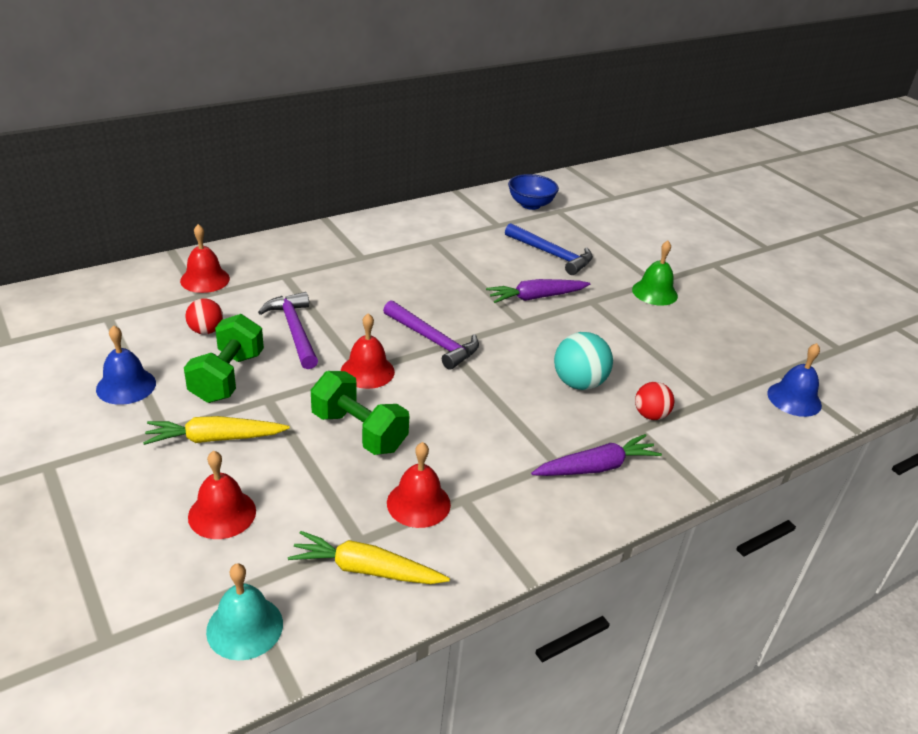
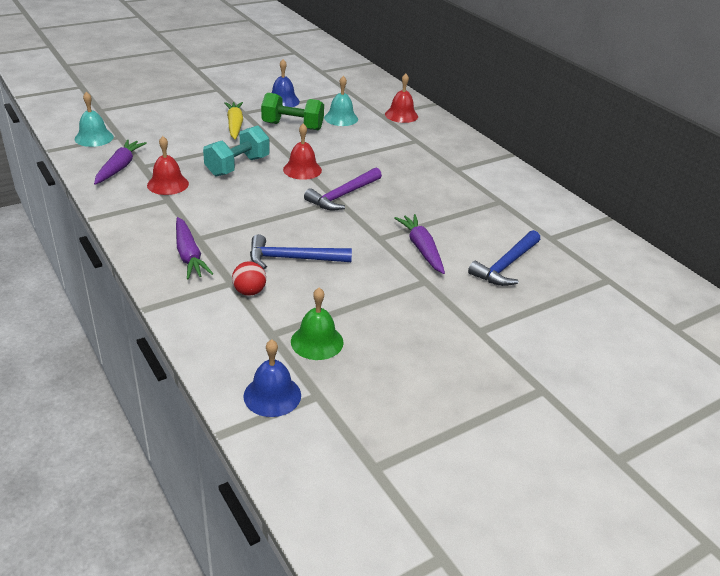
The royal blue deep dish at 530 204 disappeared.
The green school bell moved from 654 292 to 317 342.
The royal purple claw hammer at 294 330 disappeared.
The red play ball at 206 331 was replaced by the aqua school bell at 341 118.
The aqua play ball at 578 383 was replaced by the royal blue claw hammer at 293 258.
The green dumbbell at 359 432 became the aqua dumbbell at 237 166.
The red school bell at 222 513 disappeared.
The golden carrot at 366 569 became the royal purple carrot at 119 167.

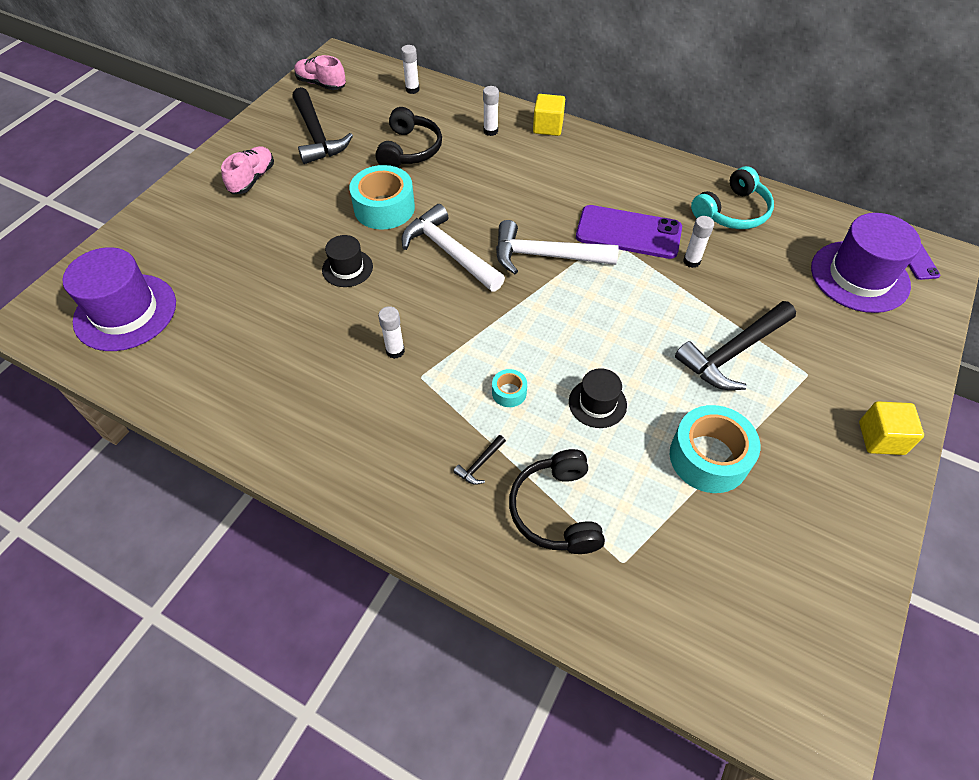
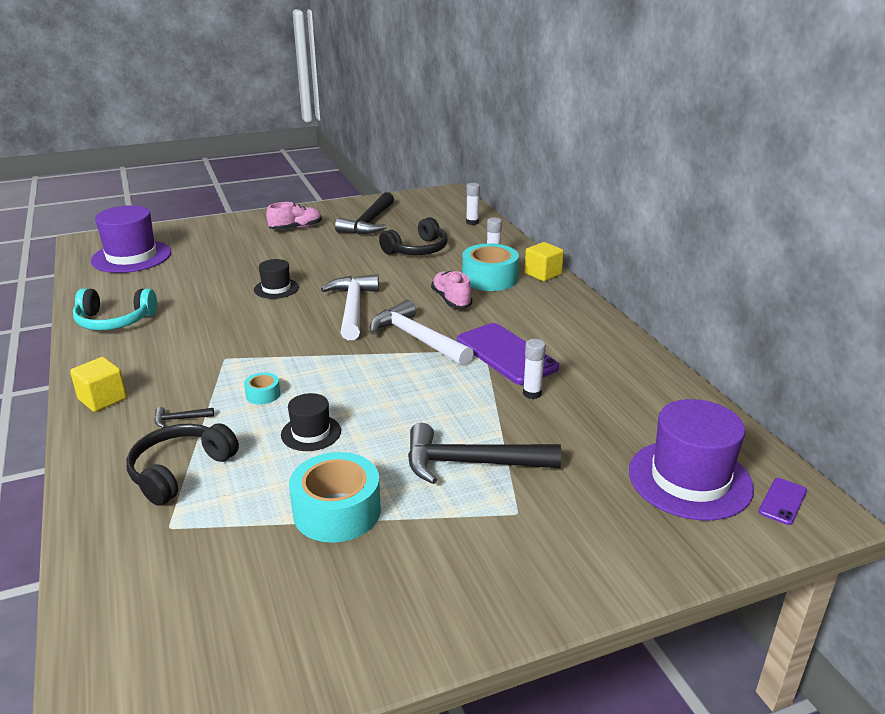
The pink shoe moved from 321 84 to 451 300.
The aqua roll of tape moved from 384 208 to 489 278.
The aqua headset moved from 732 212 to 114 321.
The white glue at 395 351 disappeared.
The golden block moved from 881 438 to 102 399.

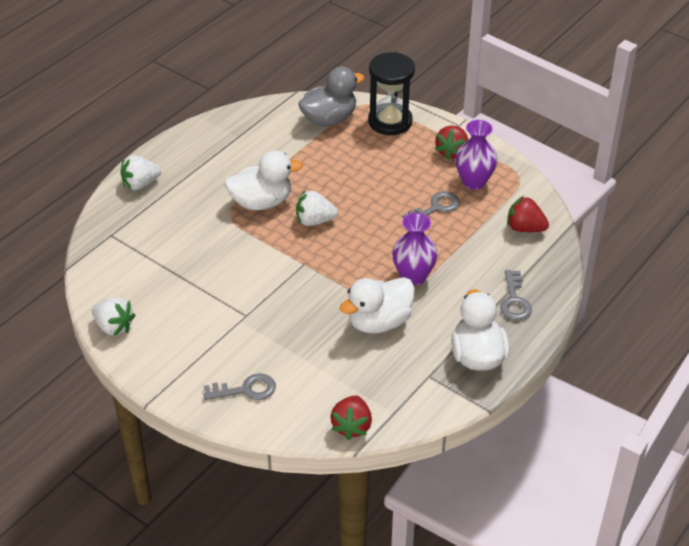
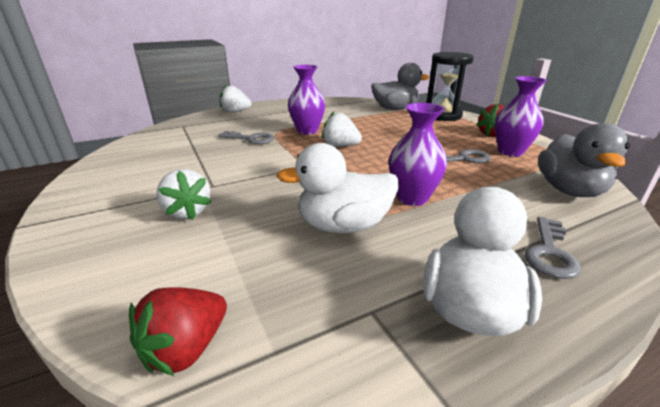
The white toy duck at 261 202 was replaced by the royal purple flower vase at 307 131.
The red strawberry at 525 228 was replaced by the gray toy duck at 569 190.
The white strawberry moved from 114 327 to 187 212.
The gray key moved from 246 389 to 251 139.

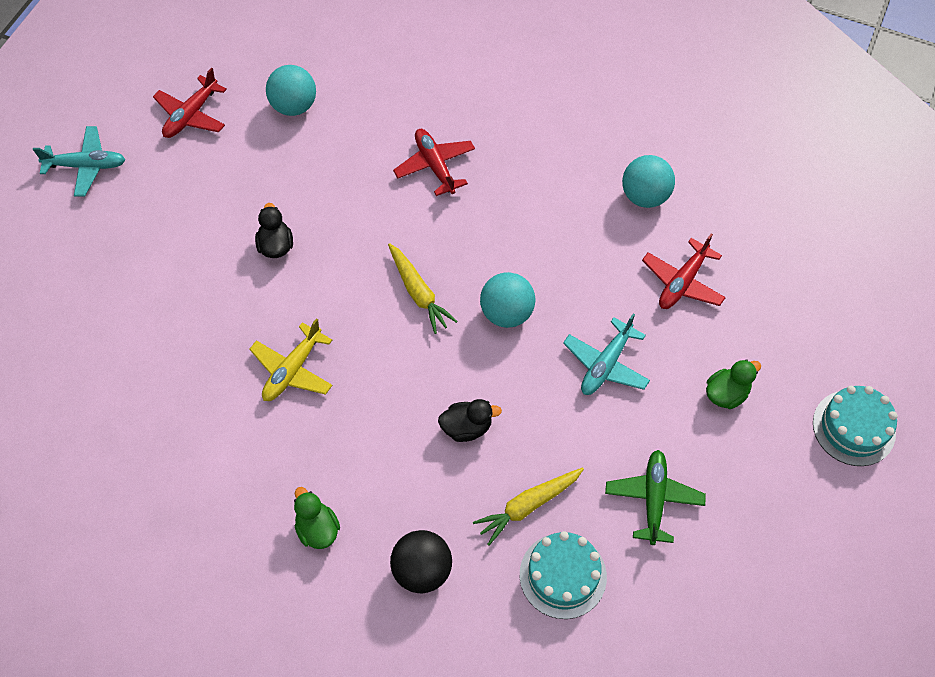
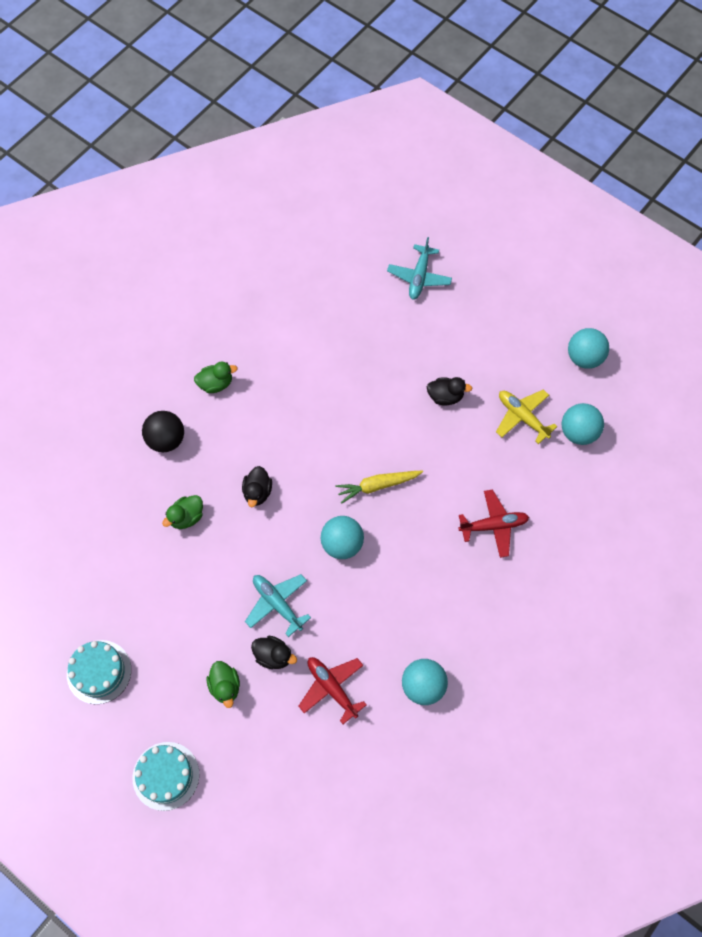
The red aeroplane at 191 115 was replaced by the aqua play ball at 584 358.
The aqua aeroplane moved from 86 166 to 419 277.
The golden aeroplane moved from 292 370 to 522 417.
The green aeroplane at 653 499 disappeared.
The golden carrot at 528 506 was replaced by the green toy duck at 186 517.
The aqua layer cake moved from 563 575 to 99 672.
The black toy duck at 273 656 appeared.

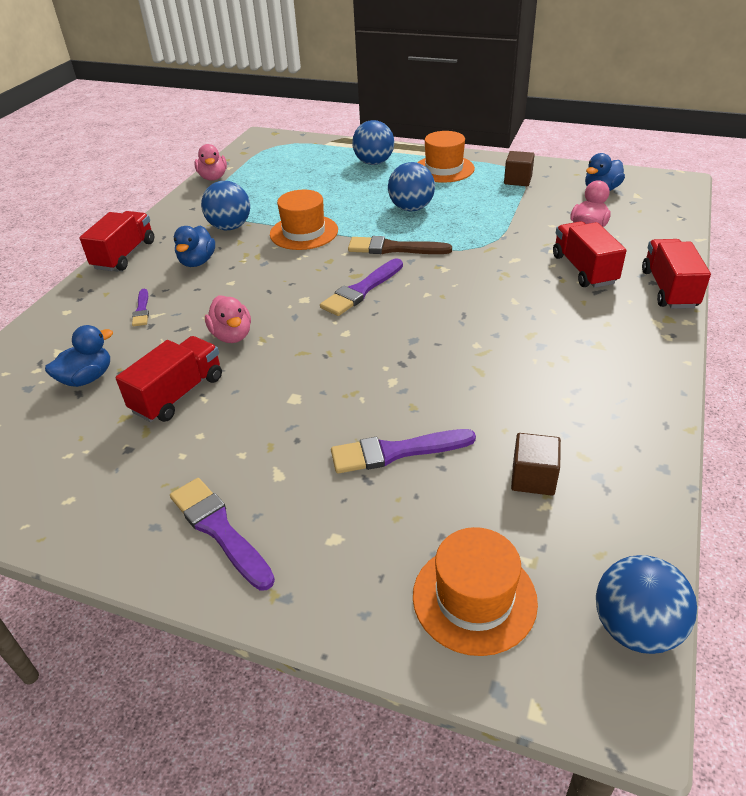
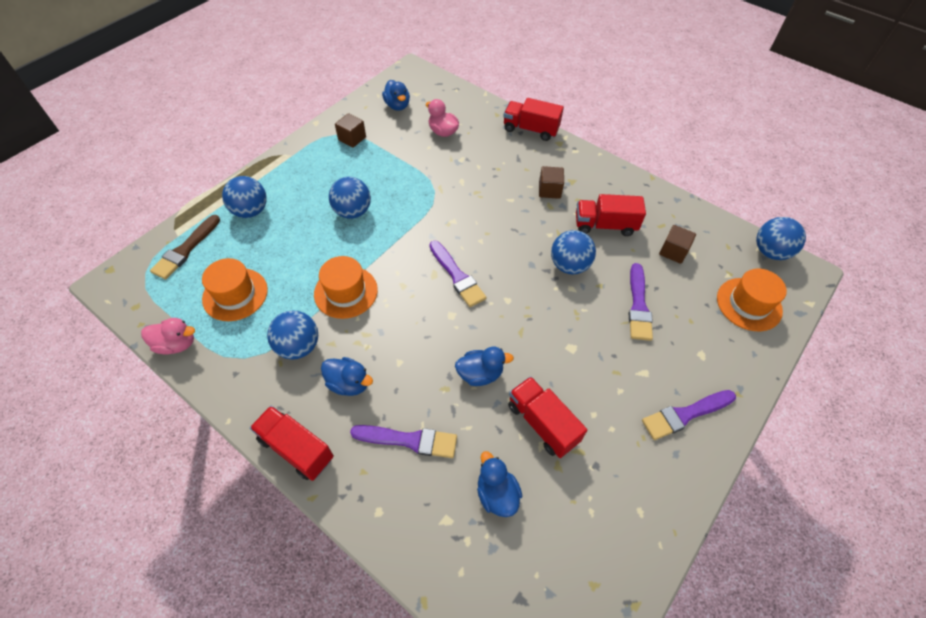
The orange top hat moved from 444 169 to 235 294.
The red toy truck moved from 584 269 to 605 225.
The brown paint brush moved from 394 248 to 185 249.
The royal purple paint brush at 142 310 changed to 1.78 times the size.
The pink toy duck at 232 335 became the royal blue toy duck at 480 374.
The brown block at 549 190 appeared.
The royal blue play ball at 569 265 appeared.

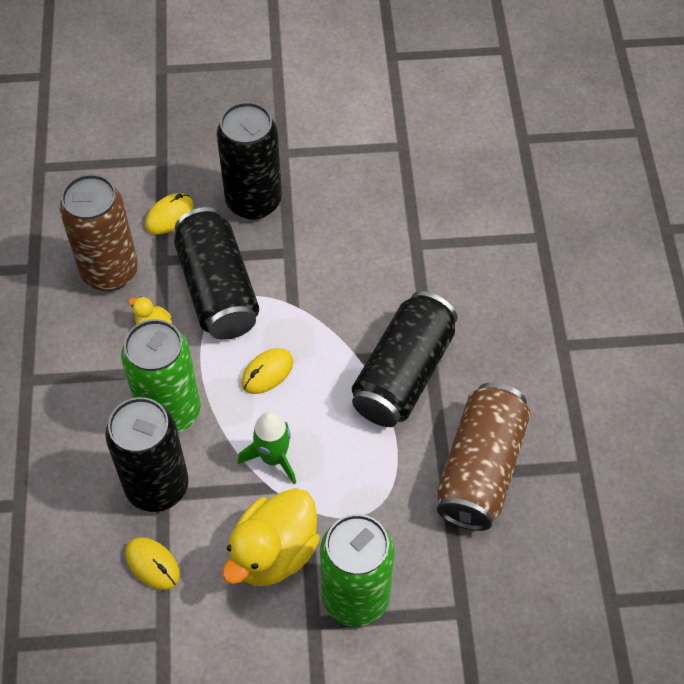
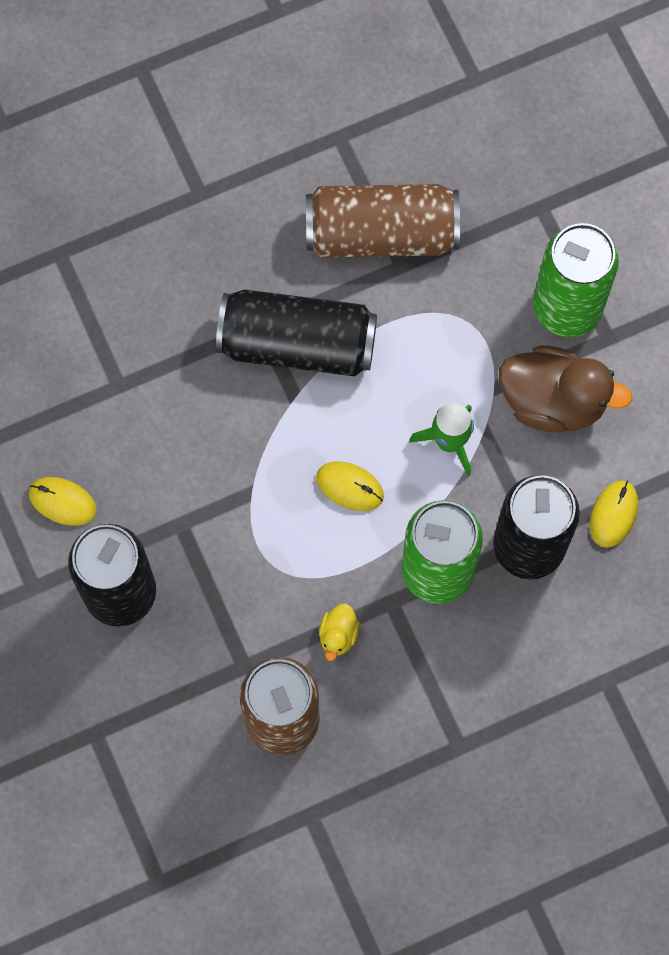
The golden computer mouse moved from 169 216 to 62 502.
The black tin at 218 289 disappeared.
The golden toy duck at 274 553 became the brown toy duck at 553 401.

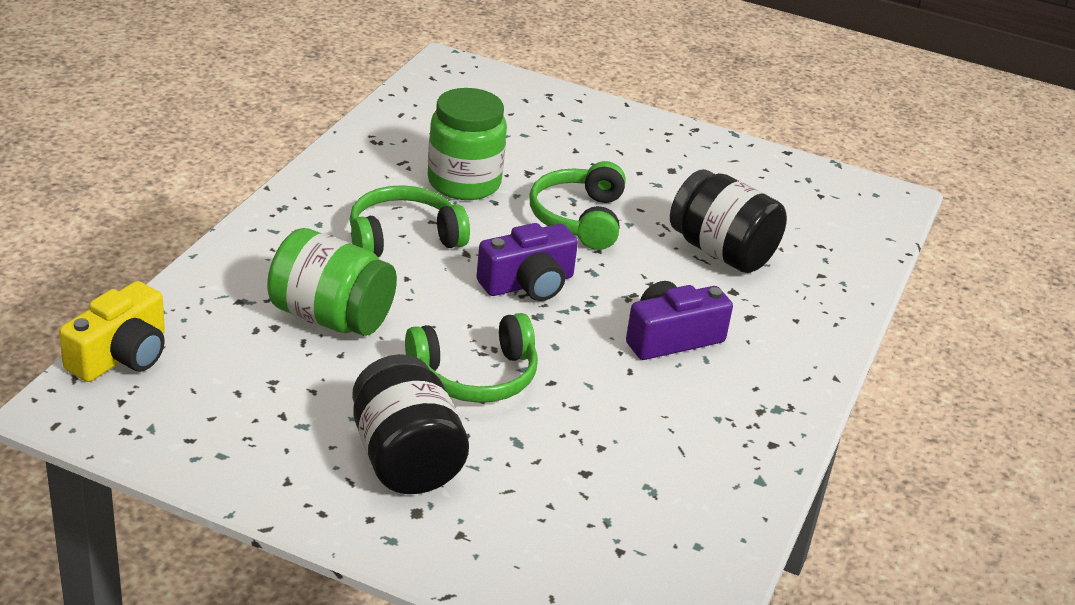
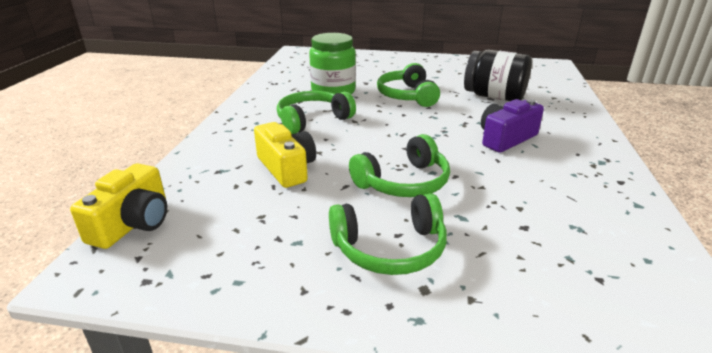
The royal purple photo camera at 528 283 disappeared.
The green jam jar at 331 317 was replaced by the golden photo camera at 286 168.
The black jam jar at 405 459 was replaced by the green headset at 390 248.

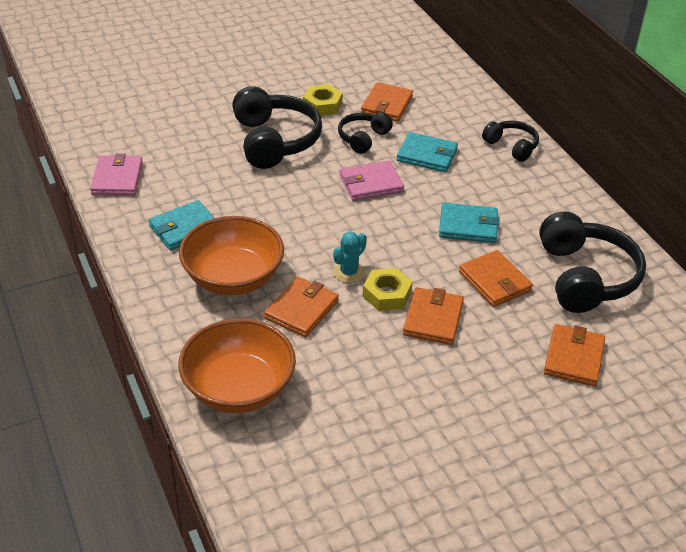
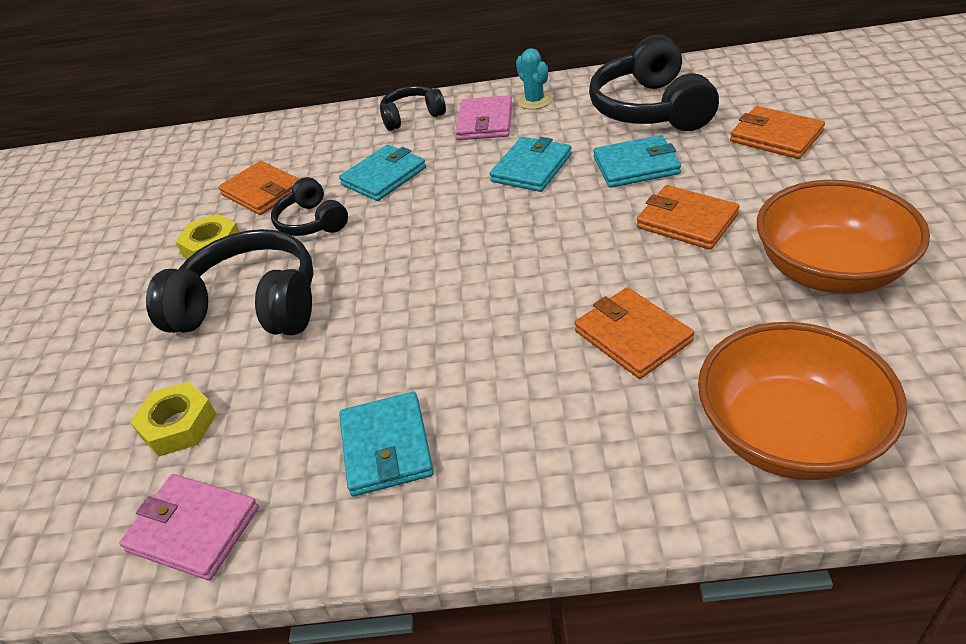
The pink card wallet moved from 371 184 to 485 122.
The black headset at 585 277 turned 120 degrees counterclockwise.
The orange deep dish moved from 233 278 to 829 270.
The aqua saguaro cactus moved from 349 272 to 534 101.
The orange card wallet at 494 281 became the aqua card wallet at 636 166.
The golden nut moved from 387 294 to 178 425.

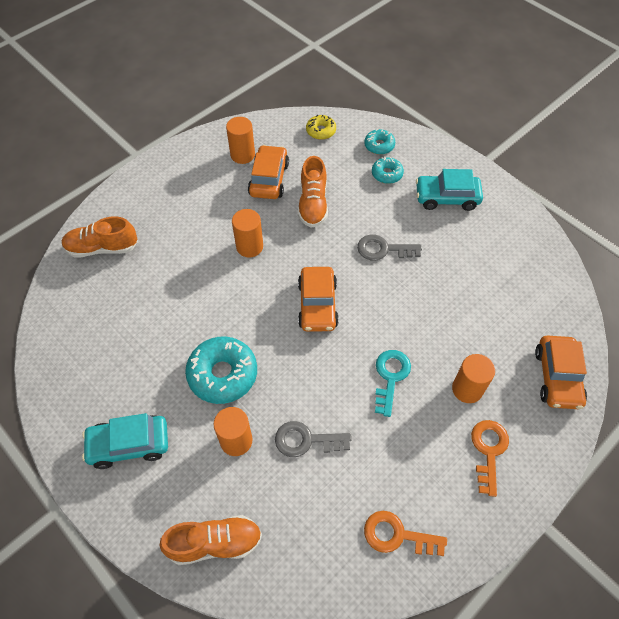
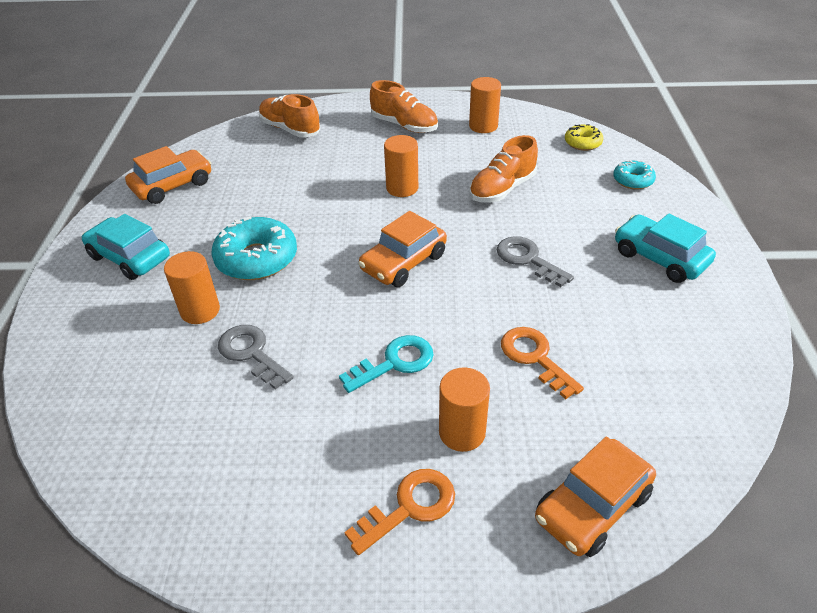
The orange car moved from 269 179 to 172 185.
The aqua glazed donut at 387 174 disappeared.
The orange key moved from 397 535 to 535 358.
The orange shoe moved from 215 543 to 404 125.

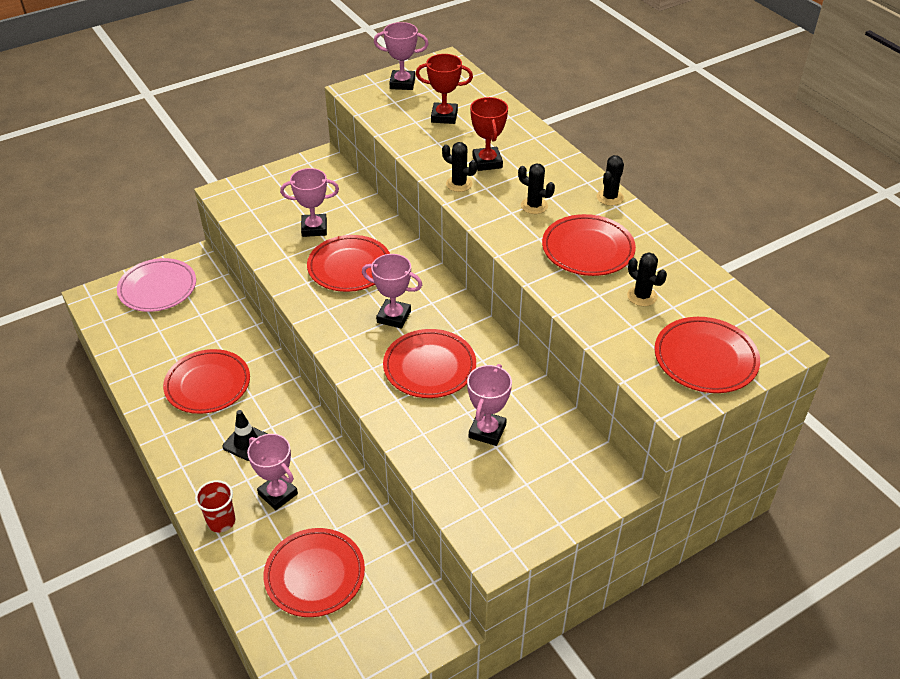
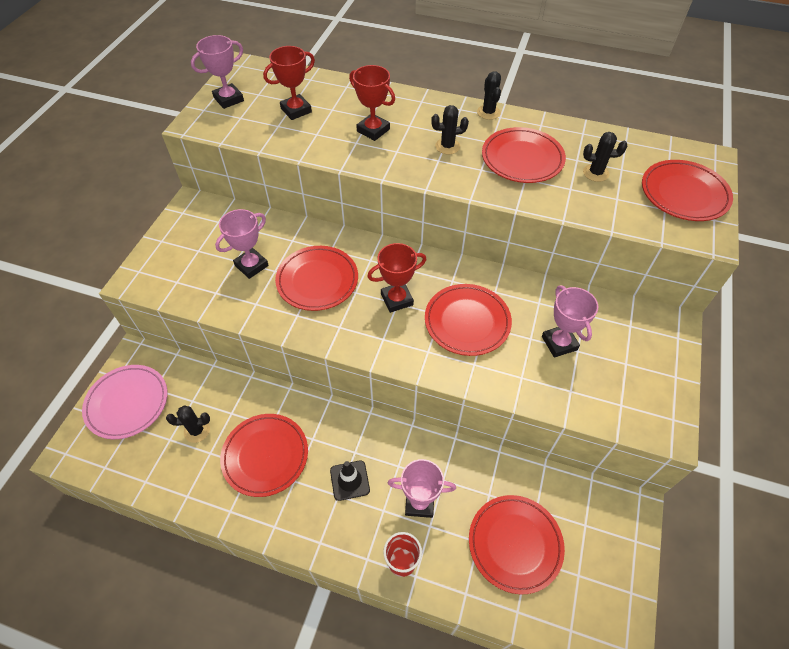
The black saguaro cactus moved from 459 184 to 197 430.
The pink trophy at 394 317 became the red trophy at 397 299.

